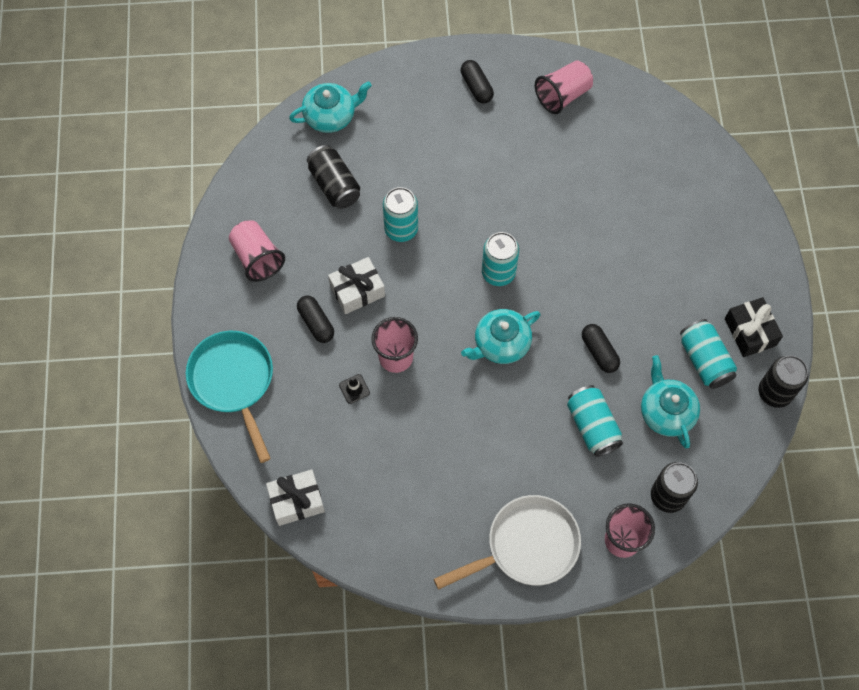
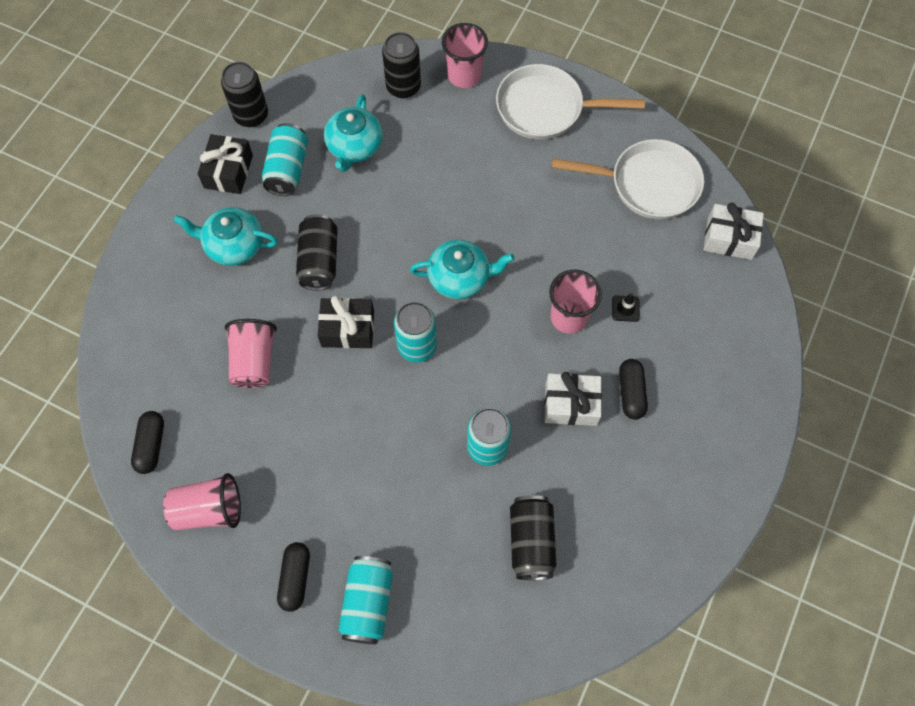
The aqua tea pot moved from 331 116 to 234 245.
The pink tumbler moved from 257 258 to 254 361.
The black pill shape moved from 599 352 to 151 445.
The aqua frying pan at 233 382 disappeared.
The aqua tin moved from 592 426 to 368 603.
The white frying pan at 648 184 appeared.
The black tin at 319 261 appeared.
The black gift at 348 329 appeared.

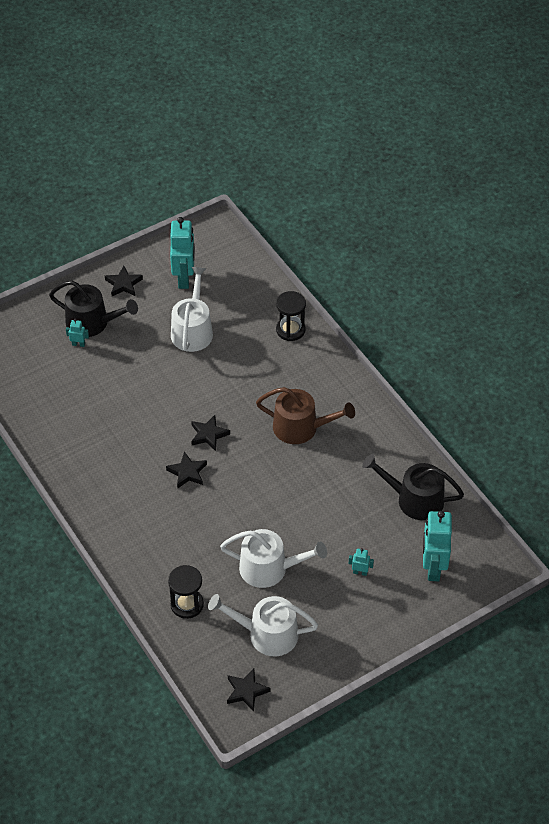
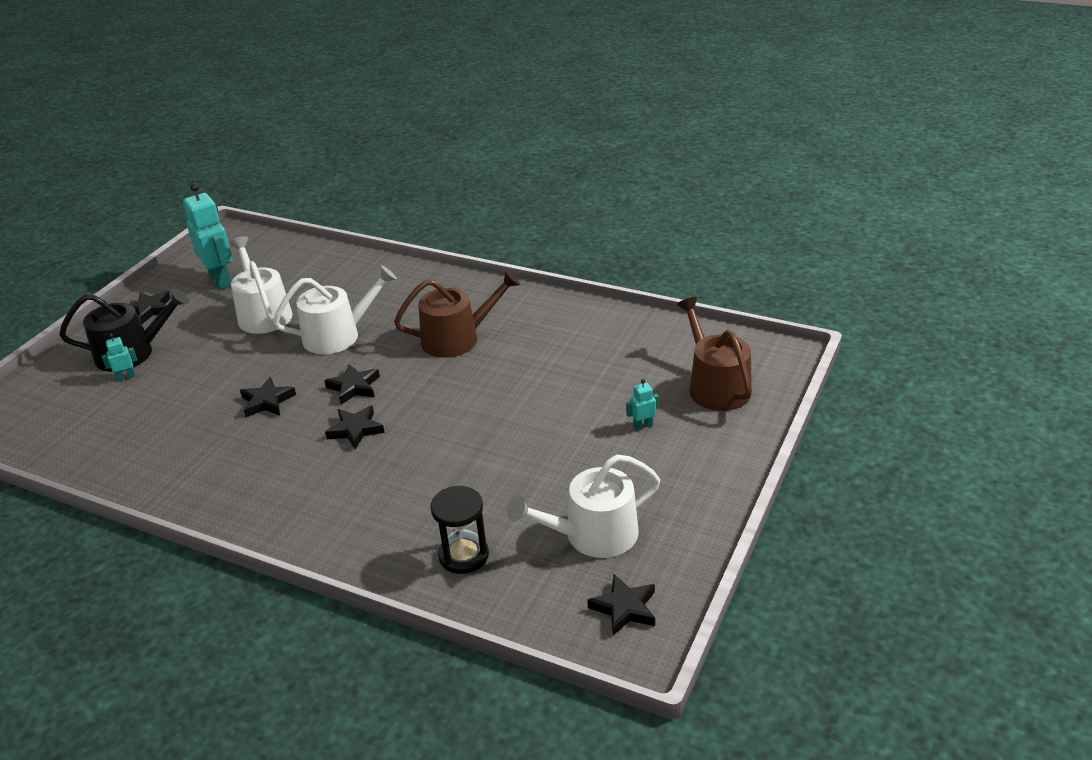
The black sand timer at 290 330 disappeared.
The black watering pot at 414 499 disappeared.
The aqua robot at 433 568 was replaced by the brown watering pot at 715 386.
The white watering pot moved from 269 568 to 338 335.
The black star at 267 401 appeared.

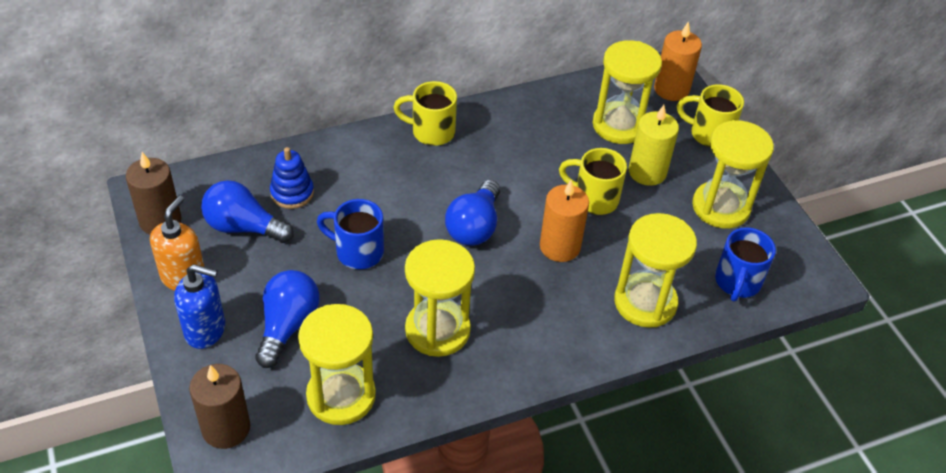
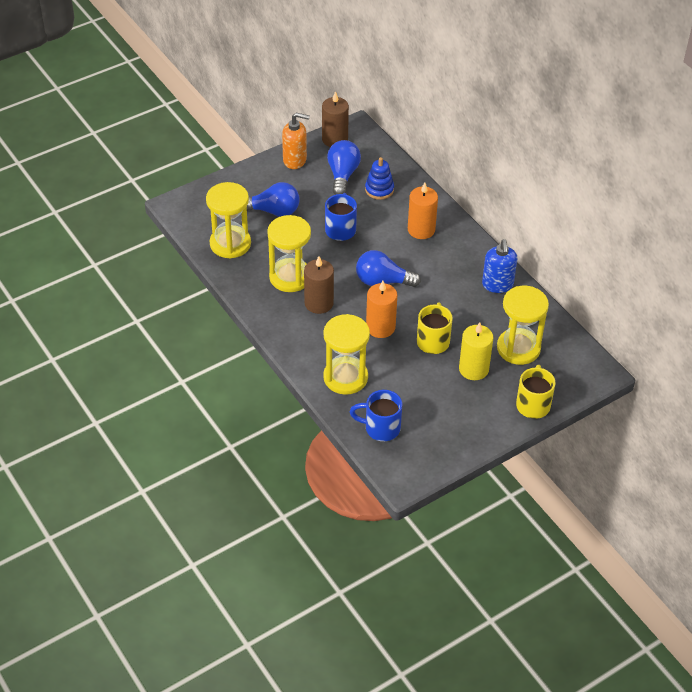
The orange wax candle moved from 671 89 to 421 230.
The golden coffee mug at 431 132 disappeared.
The golden sand timer at 721 207 disappeared.
The royal blue pump bottle moved from 205 330 to 497 285.
The brown wax candle moved from 226 428 to 319 303.

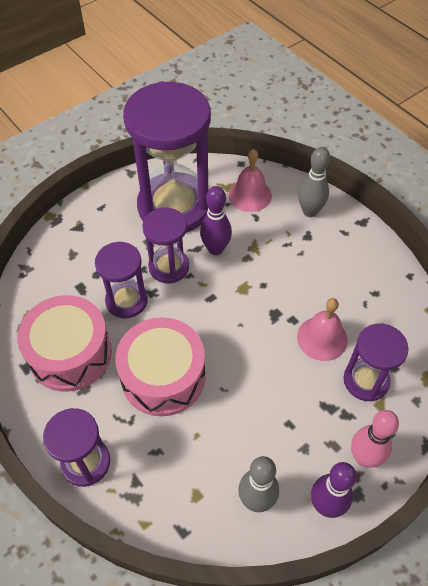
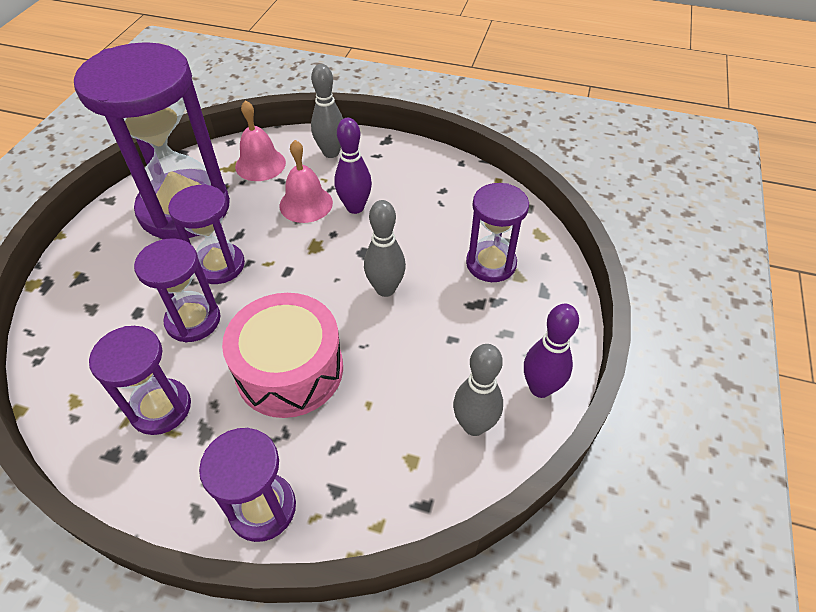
The royal purple tenpin moved from 215 249 to 355 207.
The pink snare drum at 70 353 was replaced by the royal purple sand timer at 160 408.
The pink school bell moved from 322 338 to 306 204.
The pink tenpin at 364 457 disappeared.
The gray tenpin at 385 289 appeared.

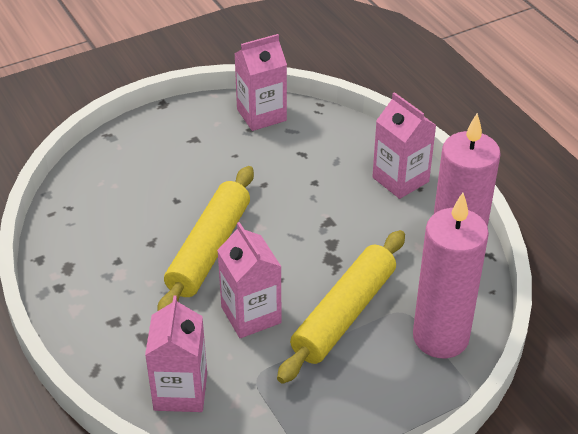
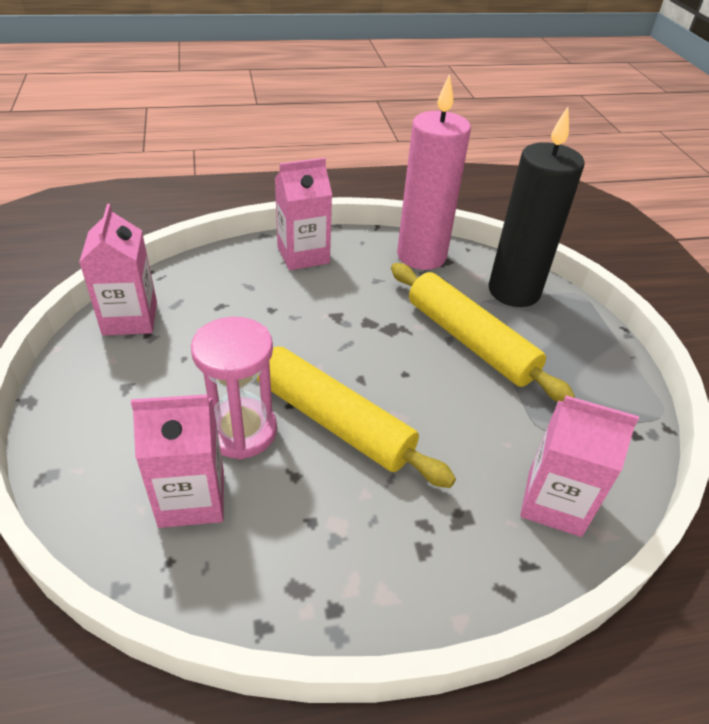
The pink wax candle at 440 337 became the black wax candle at 514 291.
The pink carton moved from 251 315 to 192 498.
The pink sand timer at 241 431 appeared.

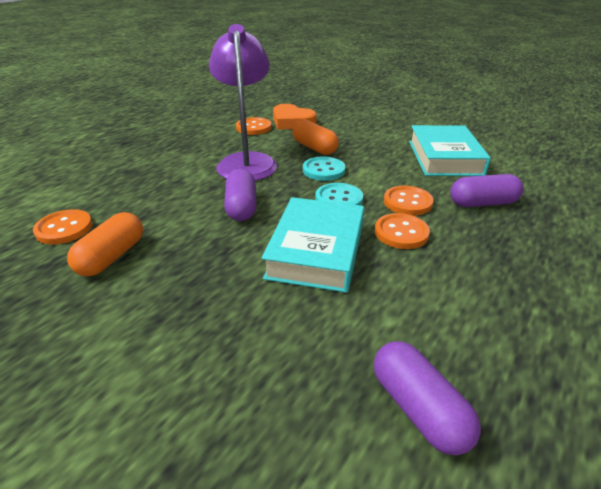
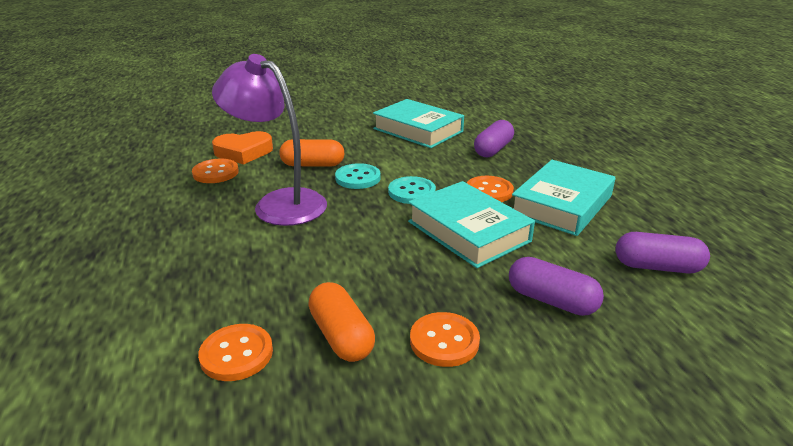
The royal purple pill shape moved from 241 207 to 551 300.
The orange button moved from 407 202 to 444 341.
The aqua book at 562 205 appeared.

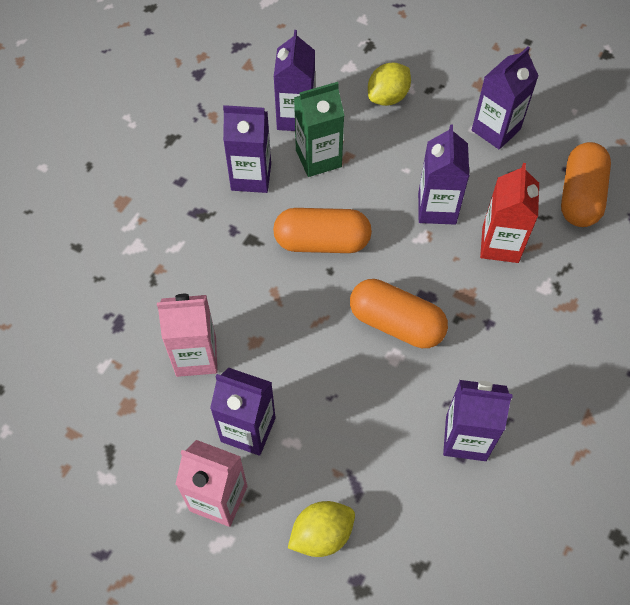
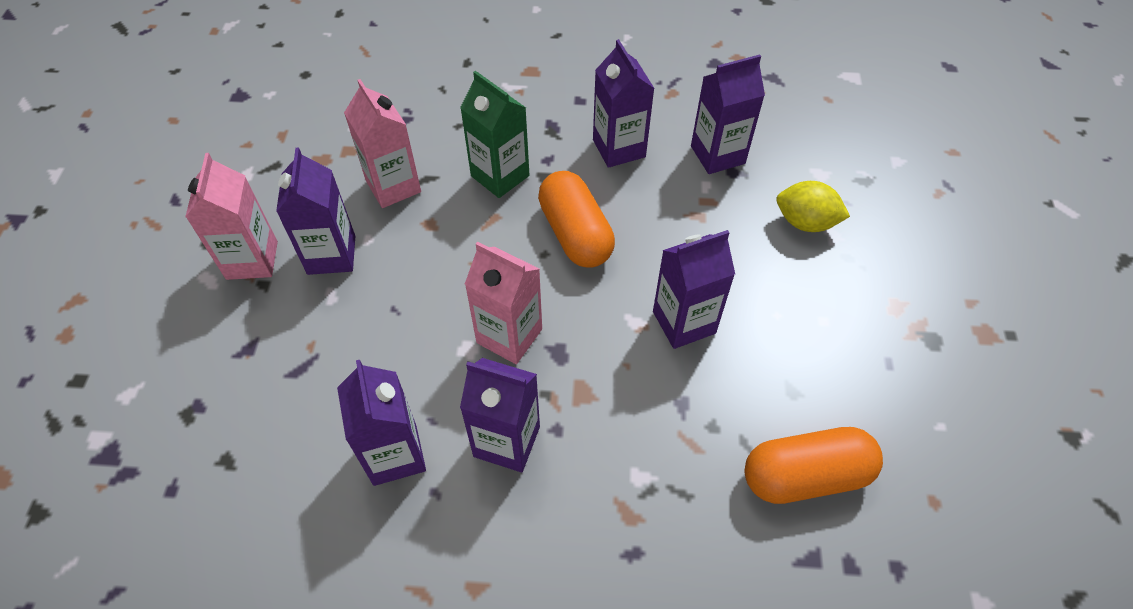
The royal purple carton moved from 496 130 to 507 441.
The green carton moved from 318 158 to 500 176.
The red carton at 500 244 disappeared.
The orange pill shape at 396 323 was replaced by the pink carton at 509 336.
The golden lemon at 321 534 disappeared.

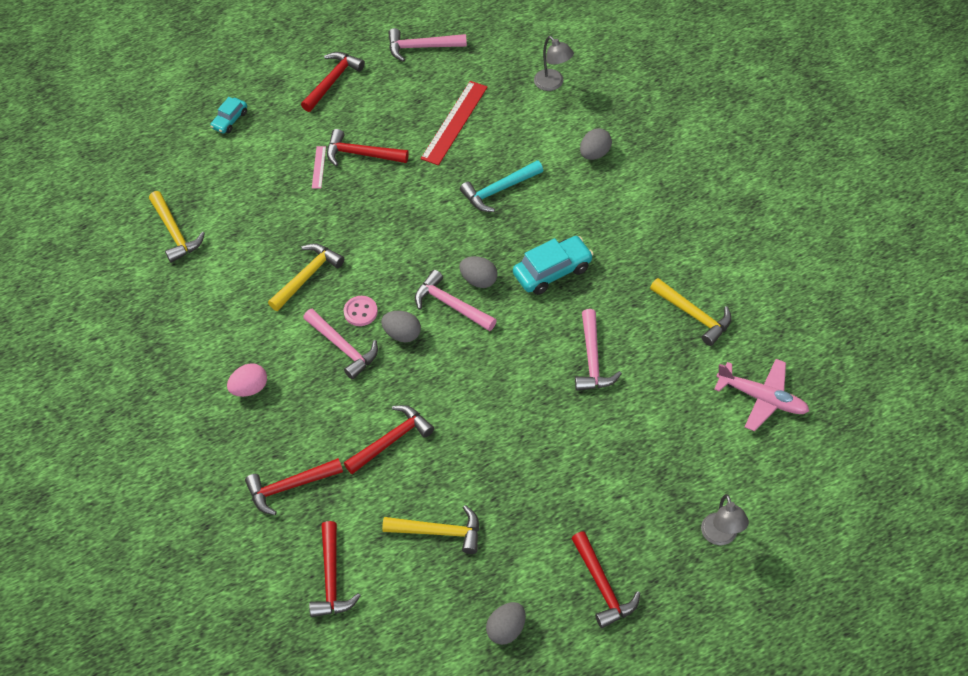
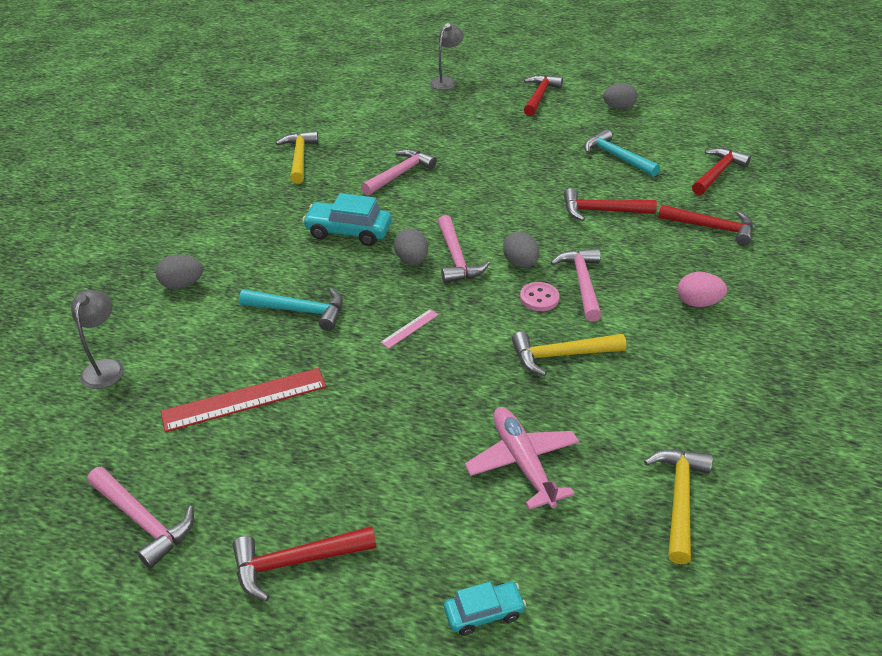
The red claw hammer at 361 154 disappeared.
The pink measuring stick moved from 318 167 to 410 328.
The pink aeroplane moved from 762 398 to 522 463.
The golden claw hammer at 439 532 became the aqua claw hammer at 616 157.

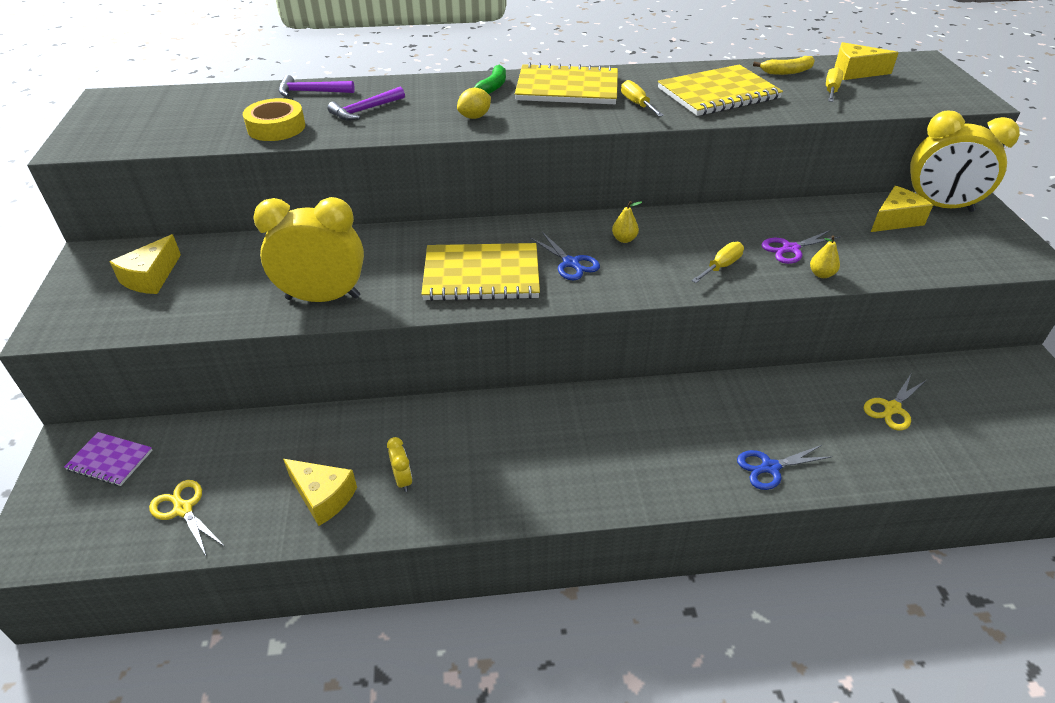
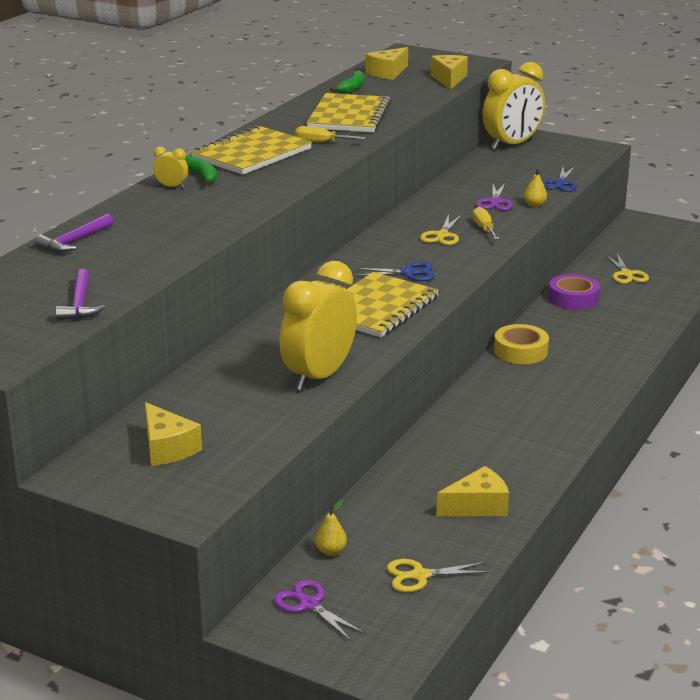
The golden toy banana at 787 72 became the green toy banana at 352 88.
The golden hand screwdriver at 831 90 disappeared.
The royal purple claw hammer moved from 365 110 to 80 304.
The golden lemon at 474 117 disappeared.
The golden roll of tape moved from 276 127 to 520 351.
The golden cheese wedge moved from 895 220 to 449 79.
The golden pear fruit moved from 624 239 to 331 551.
The royal purple notepad at 110 460 was replaced by the royal purple shears at 309 605.
The golden bedside clock moved from 403 480 to 171 187.
The royal blue shears moved from 770 467 to 560 183.
The golden shears at 442 235 appeared.
The royal purple roll of tape at 573 298 appeared.

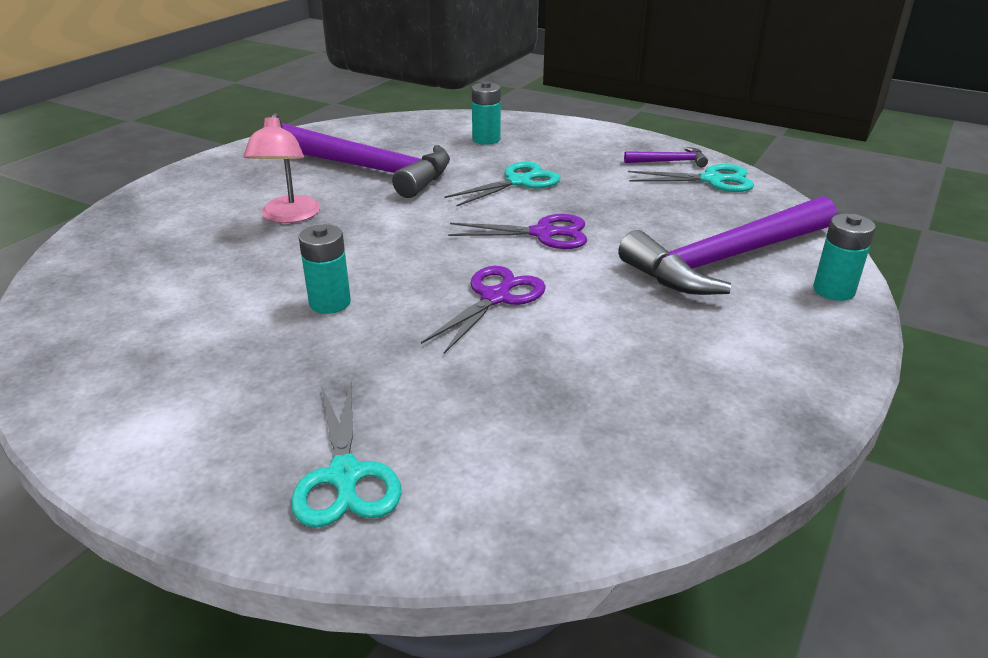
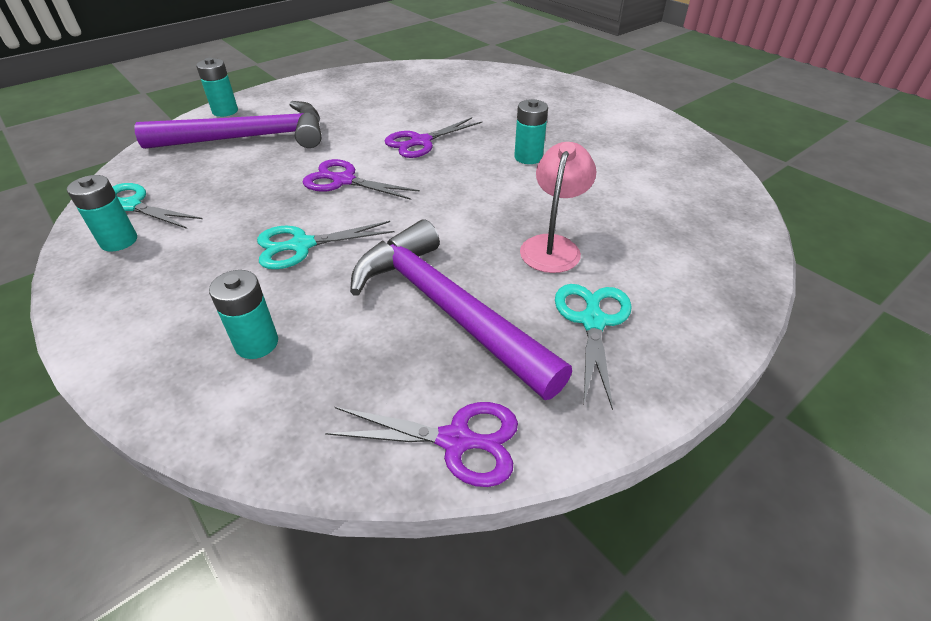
The royal purple claw hammer at 669 161 was replaced by the aqua AA battery at 119 241.
The aqua shears moved from 345 475 to 592 321.
The royal purple shears at 456 440 appeared.

